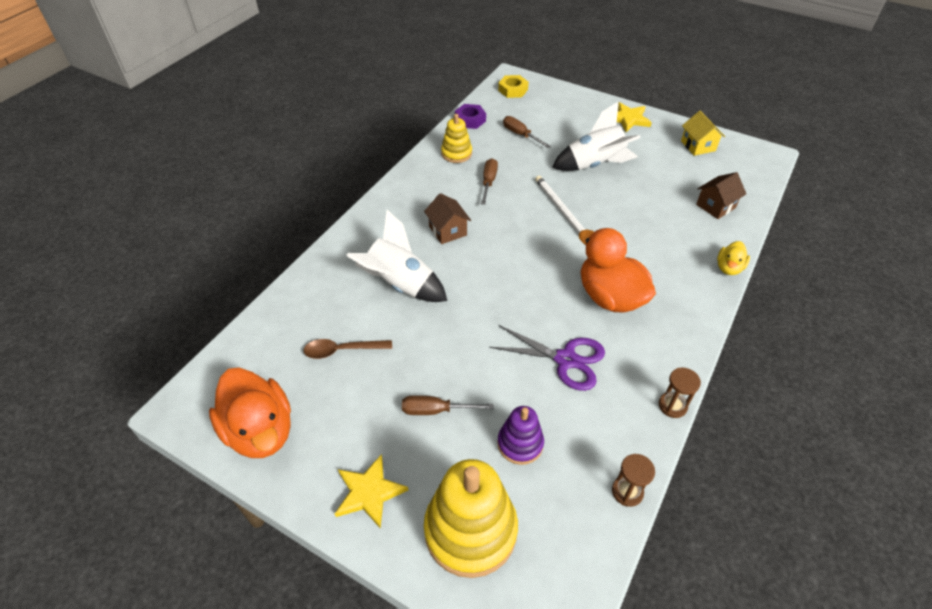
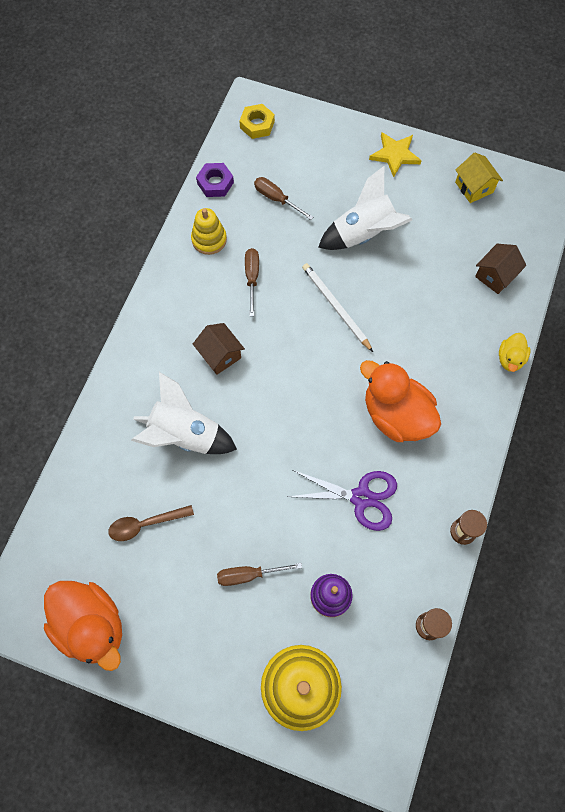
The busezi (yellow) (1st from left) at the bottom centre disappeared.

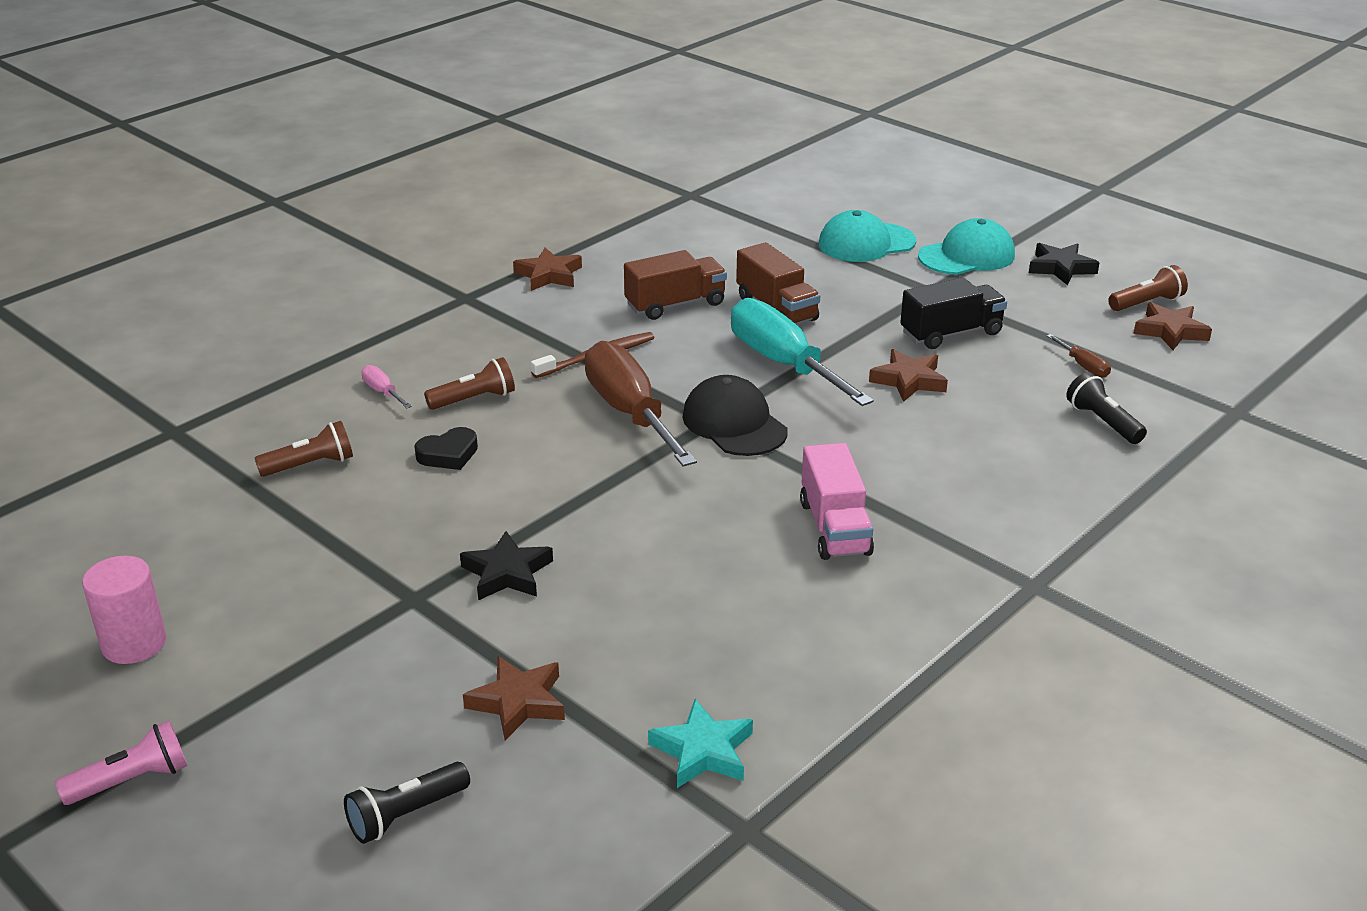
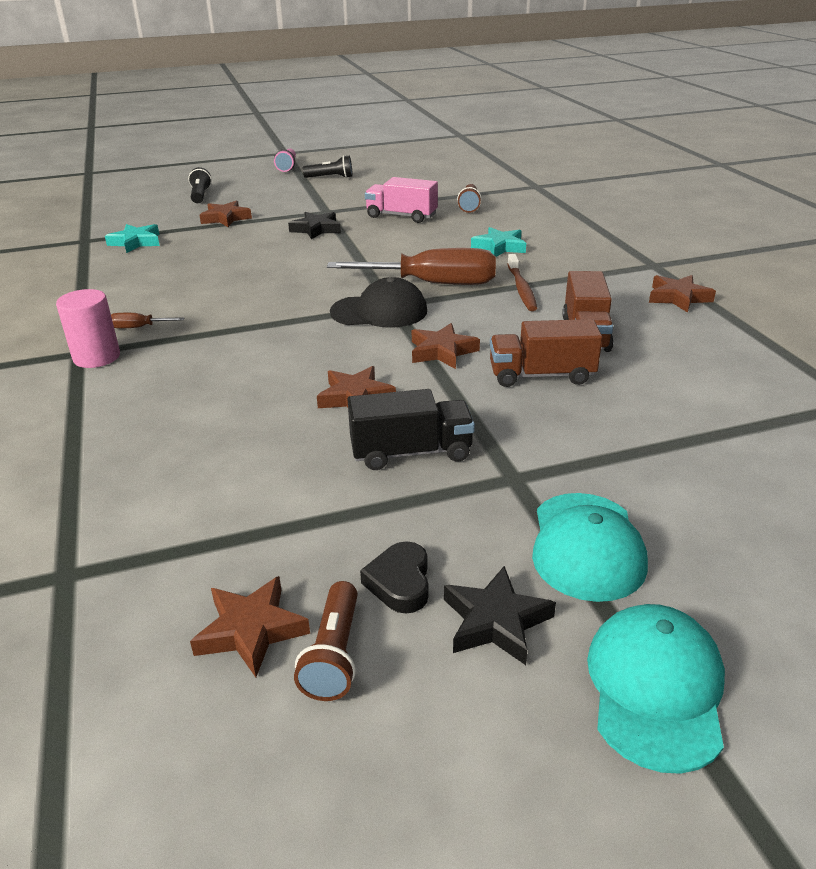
The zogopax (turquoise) (1st from left in the first image) moved from the top centre to the bottom right. The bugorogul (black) at the middle right turned 105 degrees counterclockwise. The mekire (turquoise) at the centre was replaced by the busezi (brown) (4th from left) at the centre. The mekire (brown) (2nd from left in the first image) moved from the middle right to the middle left. The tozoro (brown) (2nd from left) at the centre was replaced by the busezi (turquoise) (2nd from left) at the top centre. The mekire (pink) at the middle left disappeared. The tozoro (black) (2nd from left) moved from the middle right to the top centre. The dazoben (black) moved from the middle left to the centre. The bugorogul (pink) moved from the centre to the top centre. The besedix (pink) moved from the bottom left to the middle left.

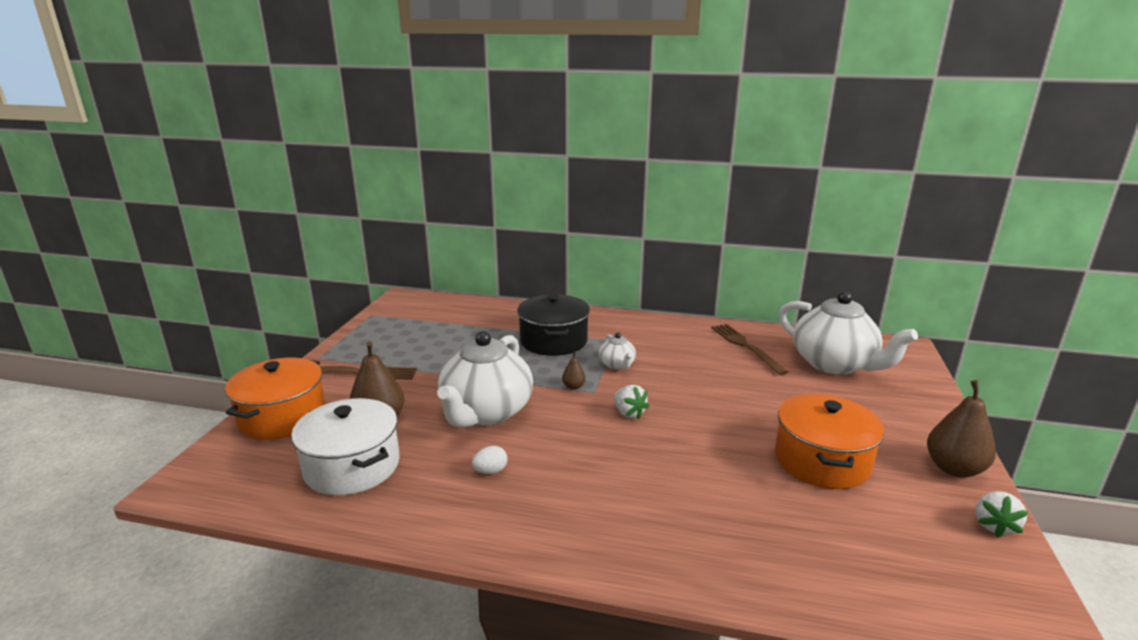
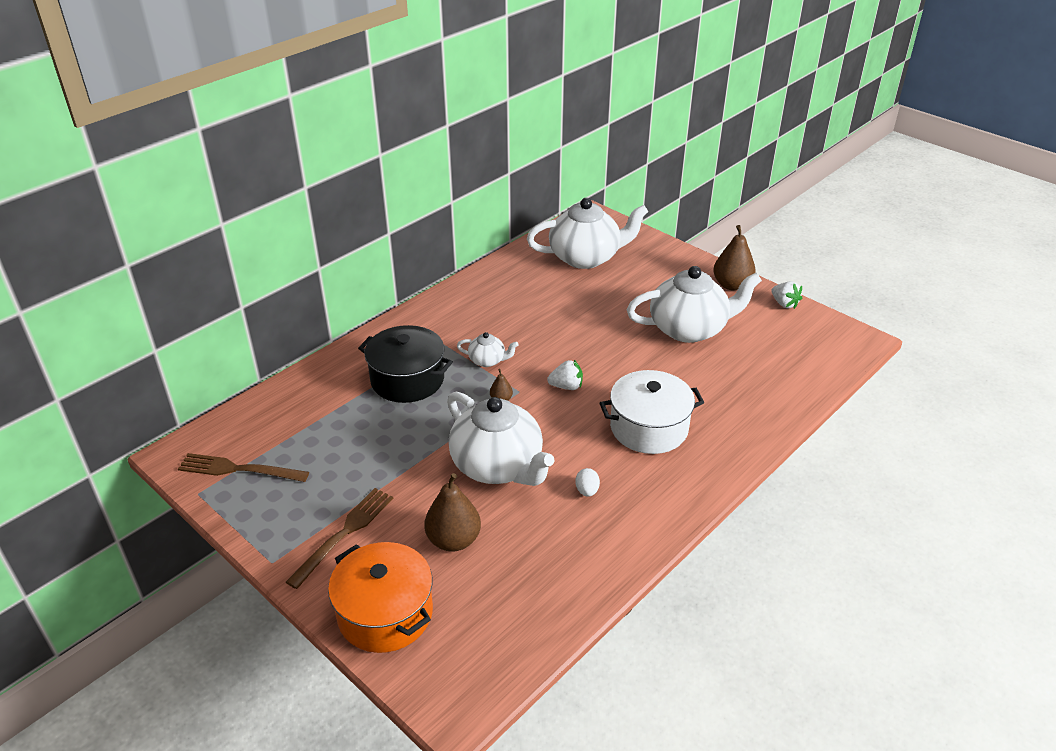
The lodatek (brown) (2nd from left in the first image) moved from the centre to the middle left. The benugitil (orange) (2nd from left) at the bottom right was replaced by the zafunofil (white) (4th from left) at the centre. The benugitil (white) moved from the bottom left to the centre.

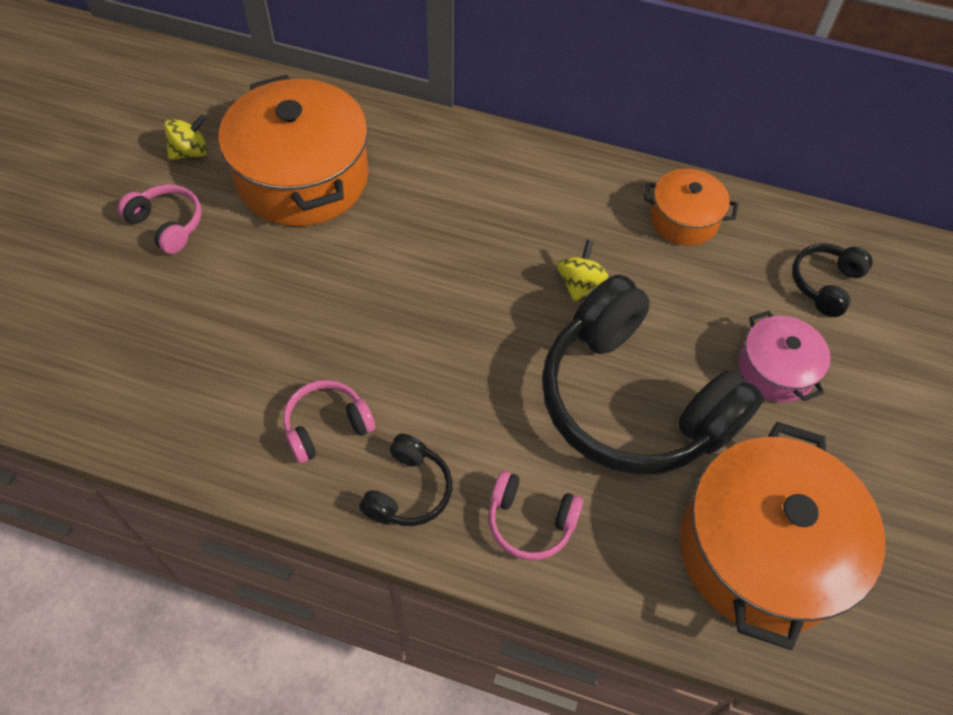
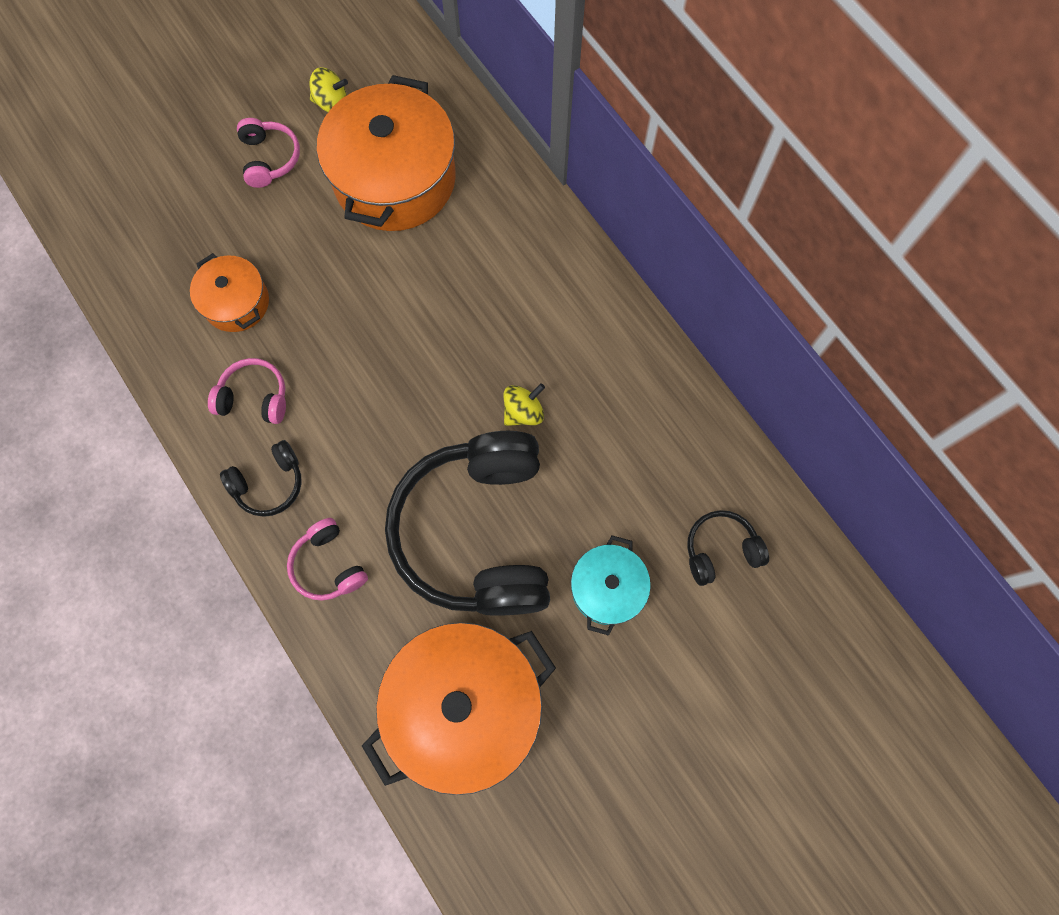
The benugitil (orange) (2nd from left in the first image) moved from the top right to the top left. The benugitil (pink) at the middle right became the benugitil (turquoise) at the centre.

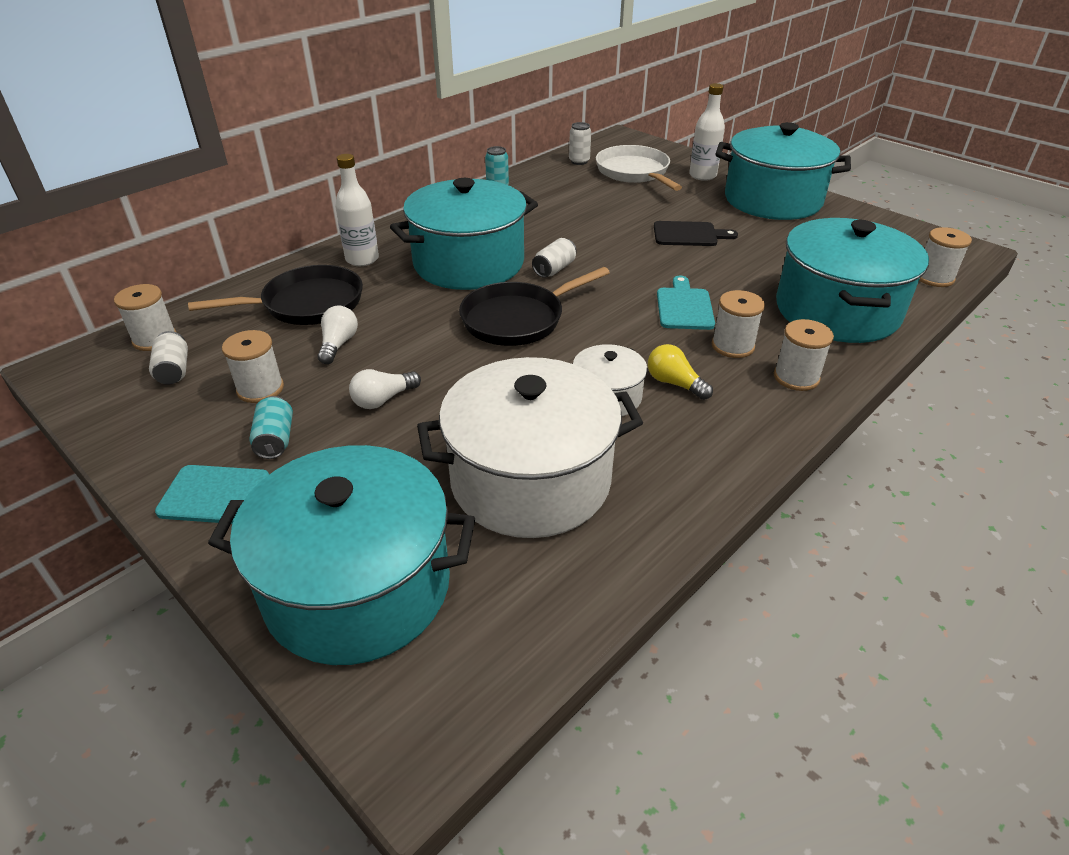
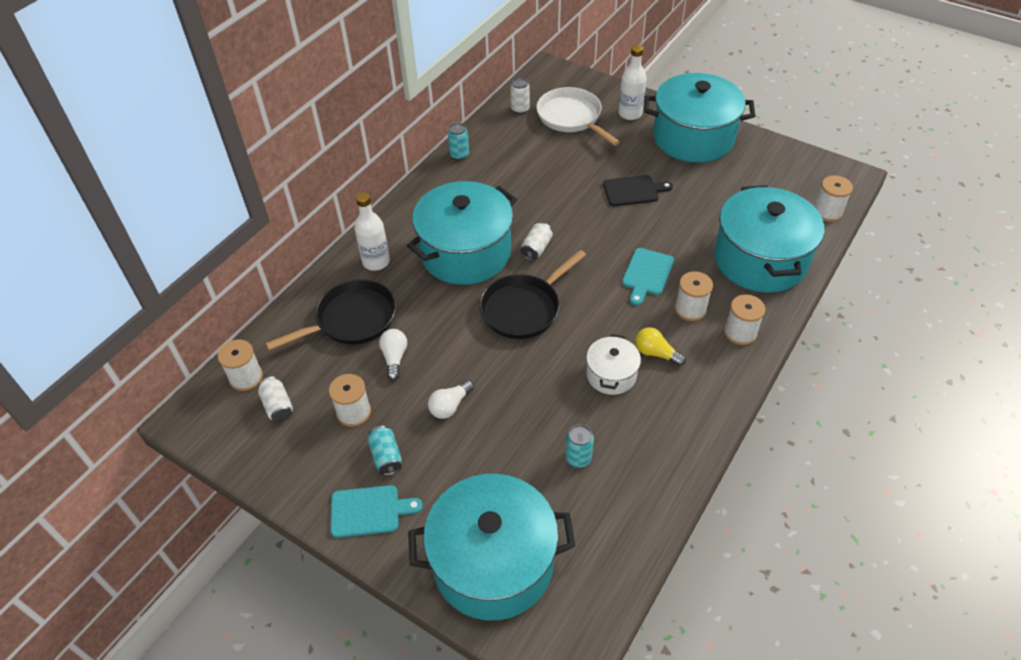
The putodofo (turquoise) (2nd from left) at the centre turned 150 degrees counterclockwise. The benugitil (white) (1st from left) at the centre was replaced by the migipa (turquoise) (3rd from left) at the bottom centre.

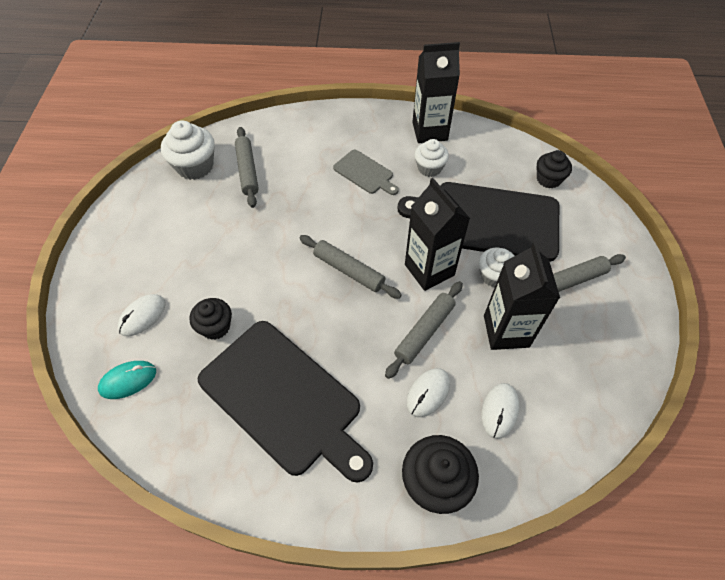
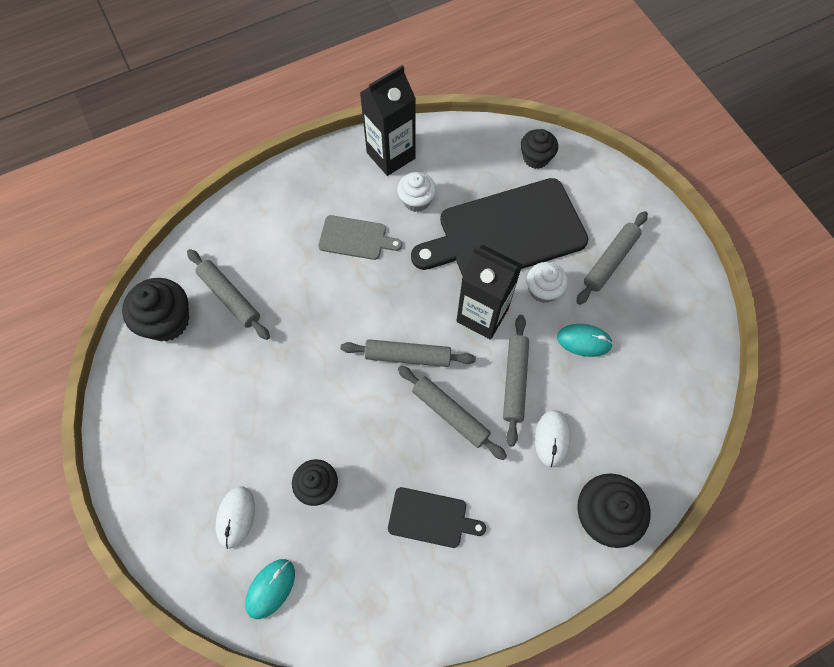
The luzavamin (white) (1st from left) at the top left became the luzavamin (black) (1st from left) at the middle left. The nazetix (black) (3rd from left) at the middle right was replaced by the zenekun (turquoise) (2nd from left) at the middle right. The putodofo (black) (1st from left) at the bottom centre changed to 0.47 times the size. The zenekun (white) (3rd from left) at the bottom right disappeared. The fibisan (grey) (3rd from left) at the centre appeared.

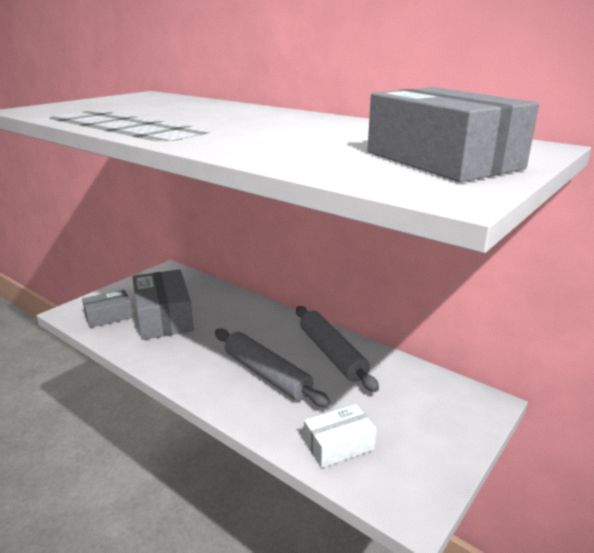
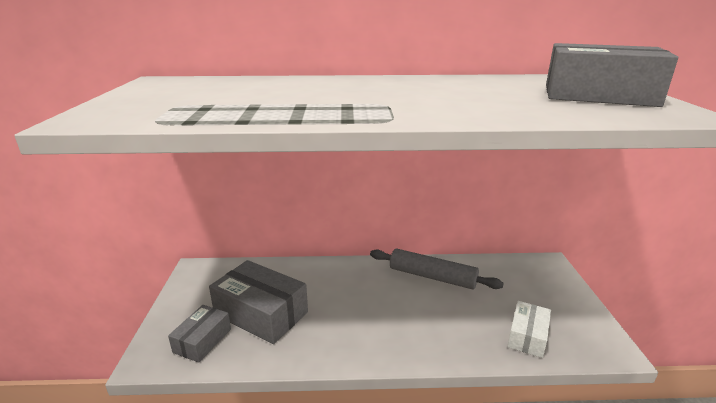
The fibisan (grey) (1st from left) at the centre disappeared.

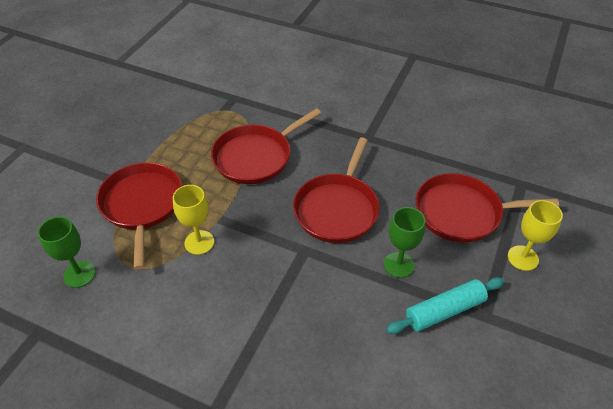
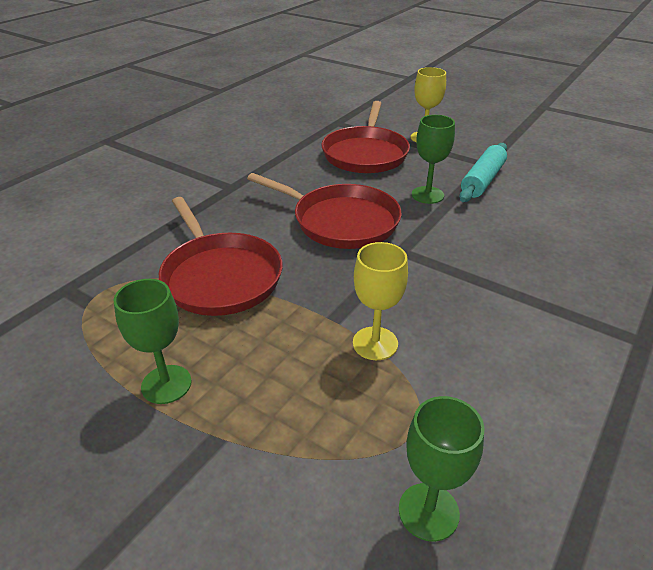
The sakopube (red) (1st from left) at the middle left disappeared. The fibisan (turquoise) at the bottom right turned 45 degrees clockwise. The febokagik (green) (1st from left) at the middle left appeared.

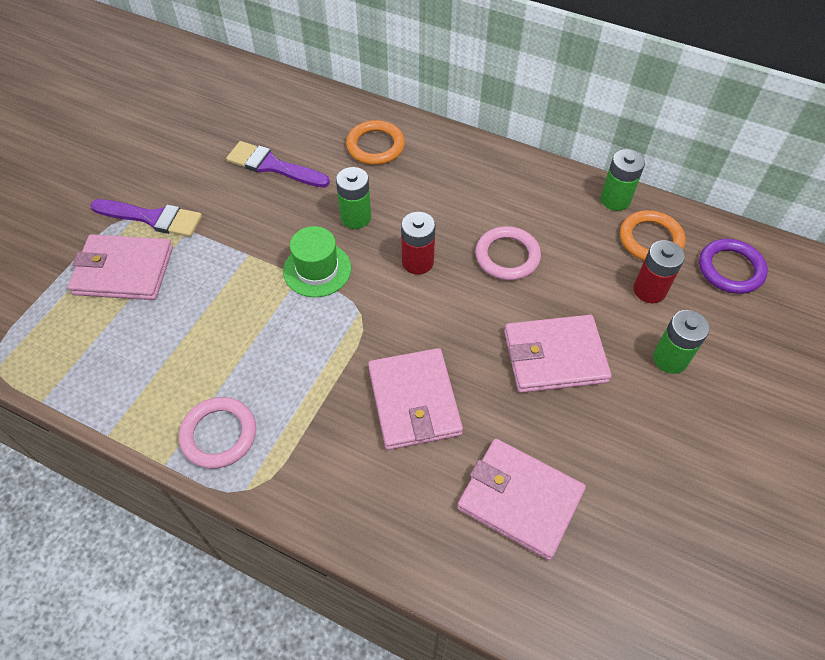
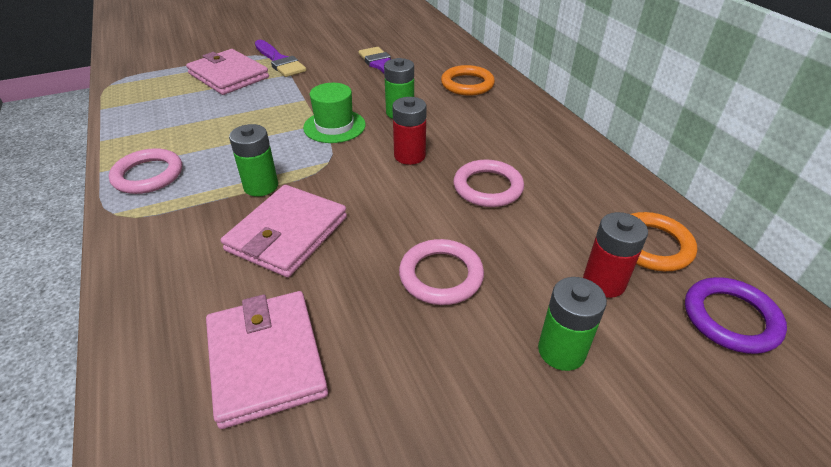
The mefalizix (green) (2nd from left in the first image) moved from the top right to the middle left. The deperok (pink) (4th from left) at the middle right was replaced by the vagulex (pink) (2nd from left) at the centre.

